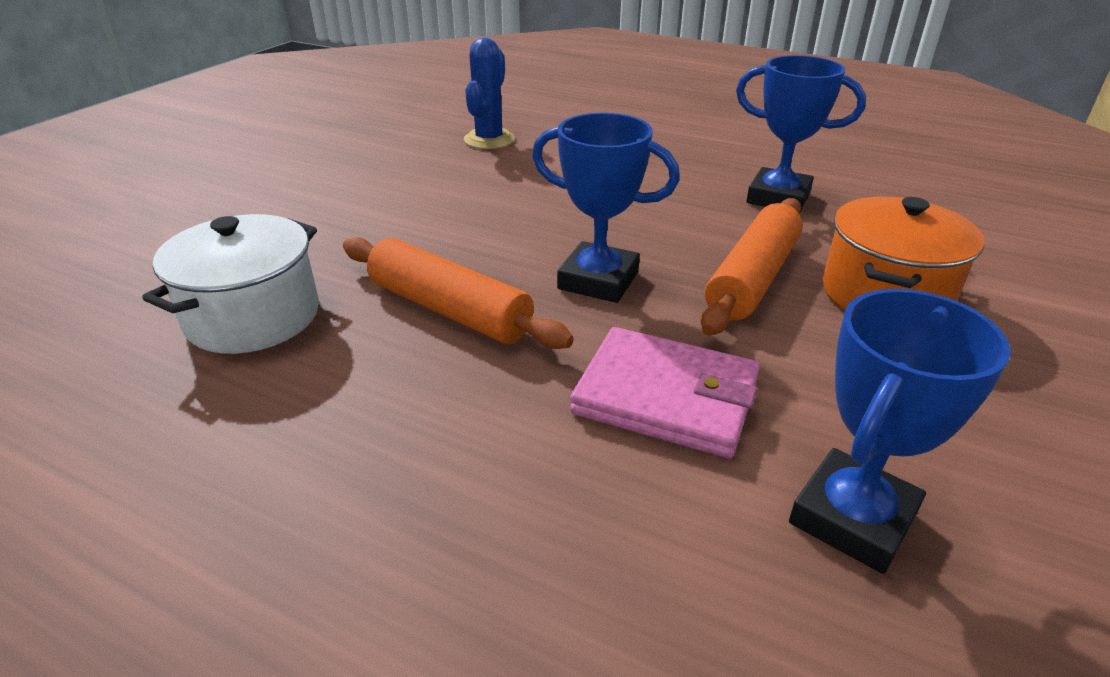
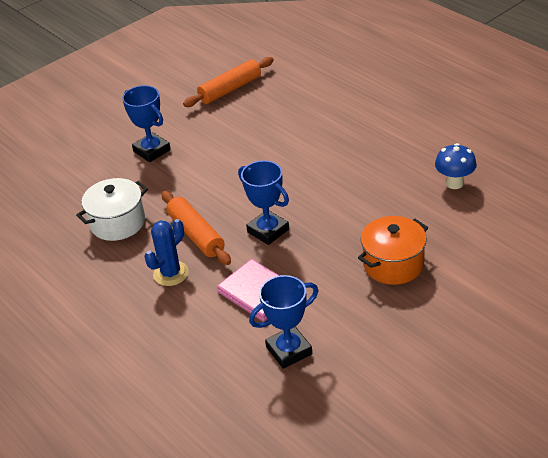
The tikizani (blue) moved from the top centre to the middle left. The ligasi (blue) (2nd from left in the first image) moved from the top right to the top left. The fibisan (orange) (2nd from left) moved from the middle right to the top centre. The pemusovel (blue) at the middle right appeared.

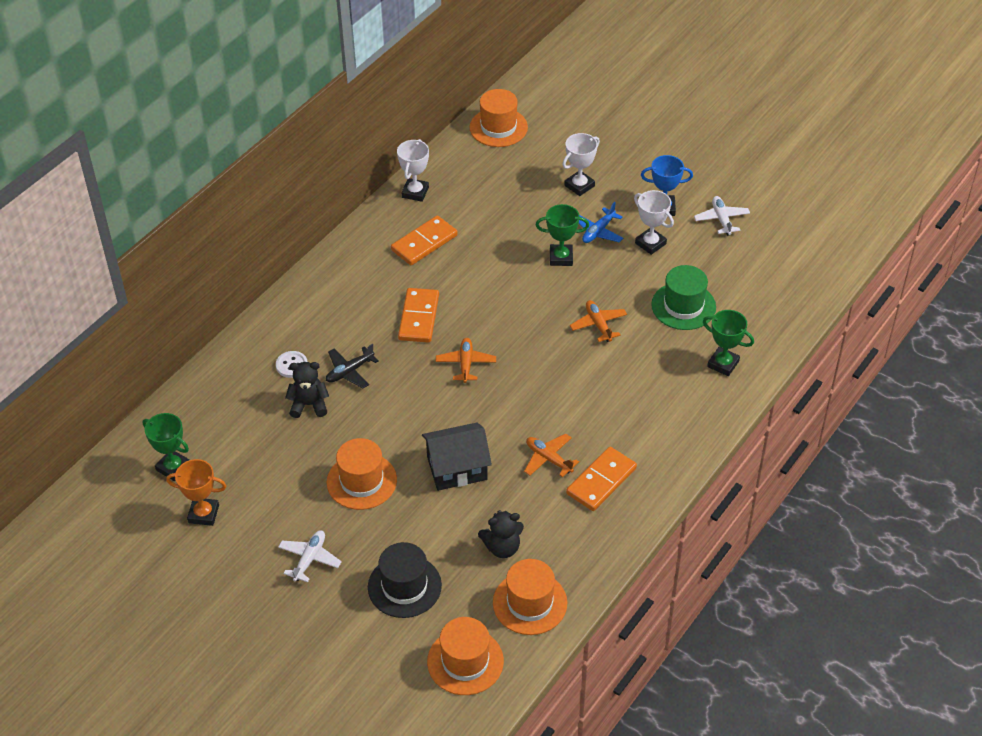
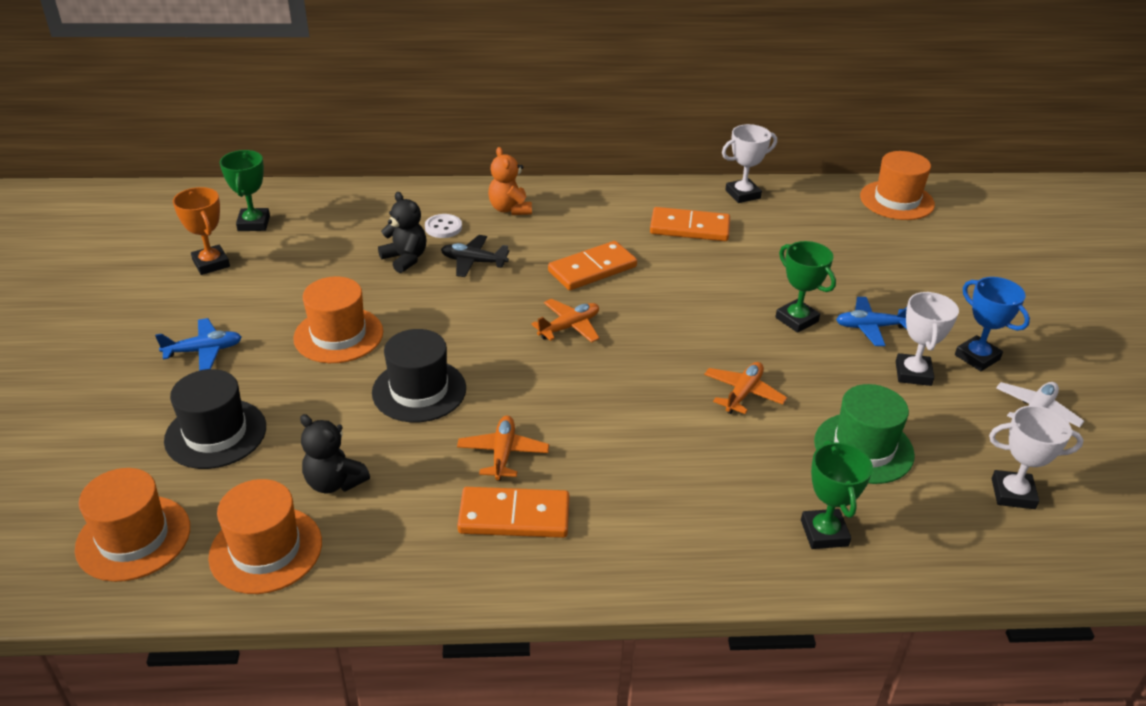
The ligasi (white) (2nd from left in the first image) moved from the top centre to the middle right. The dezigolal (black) at the centre was replaced by the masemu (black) (2nd from left) at the centre. The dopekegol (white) (1st from left) at the bottom left became the dopekegol (blue) (1st from left) at the middle left. The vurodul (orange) at the top centre appeared.

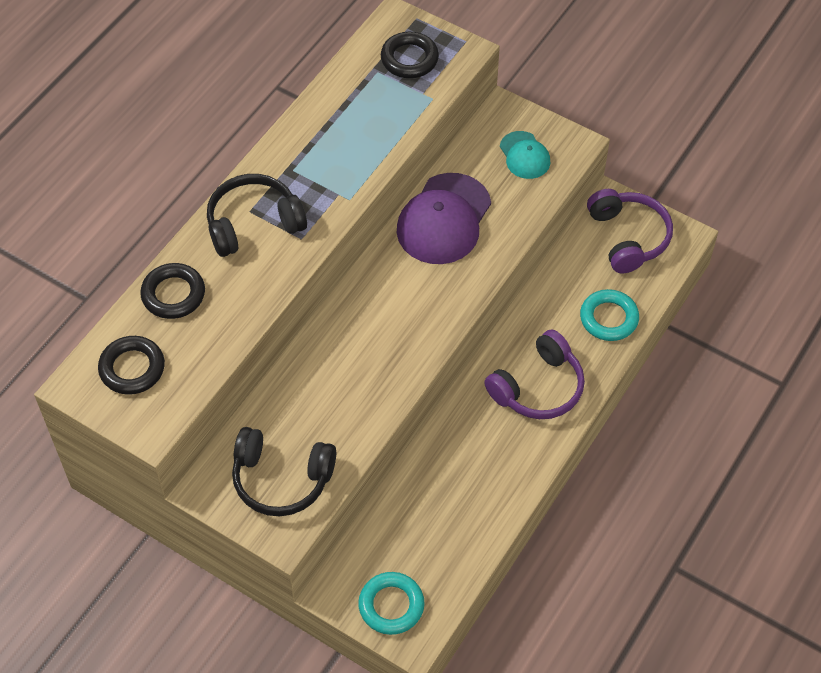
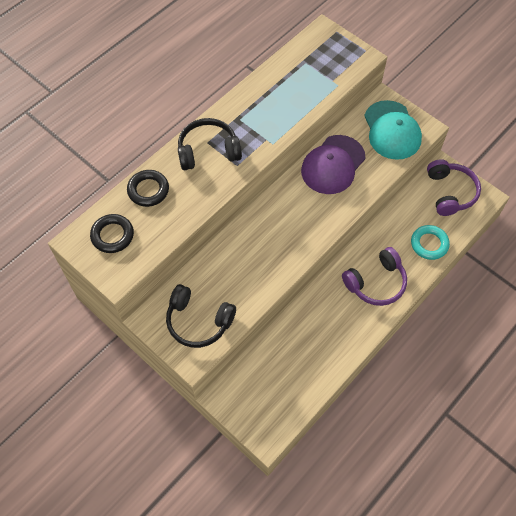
The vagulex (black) (3rd from left) at the top centre disappeared. The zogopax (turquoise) at the top centre changed to 1.82 times the size. The vagulex (turquoise) (1st from left) at the bottom centre disappeared.

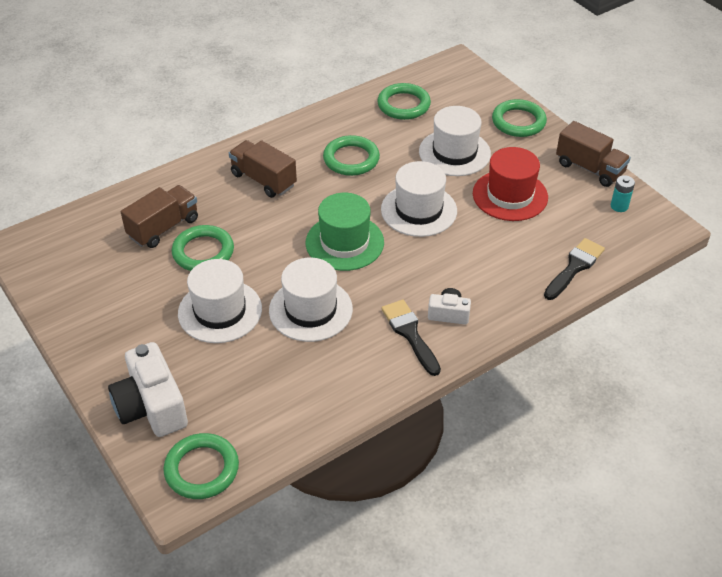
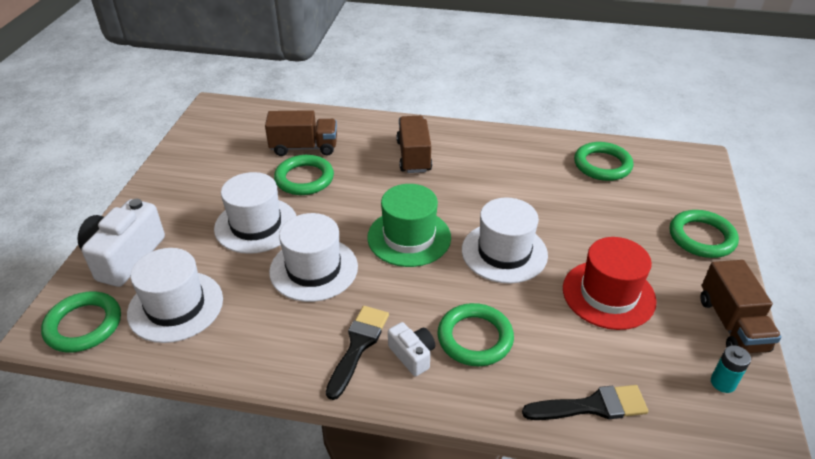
The masemu (white) (4th from left in the first image) moved from the top centre to the middle left. The vagulex (green) (3rd from left) moved from the top centre to the bottom centre.

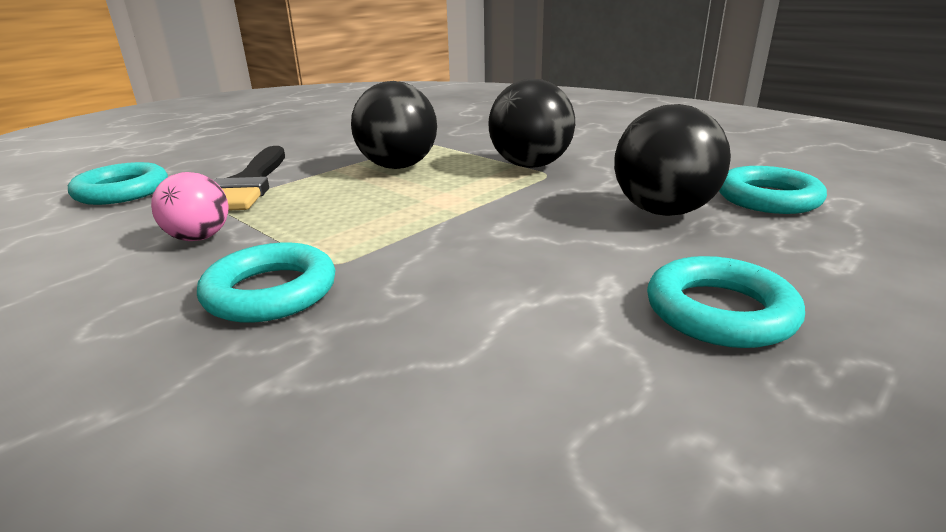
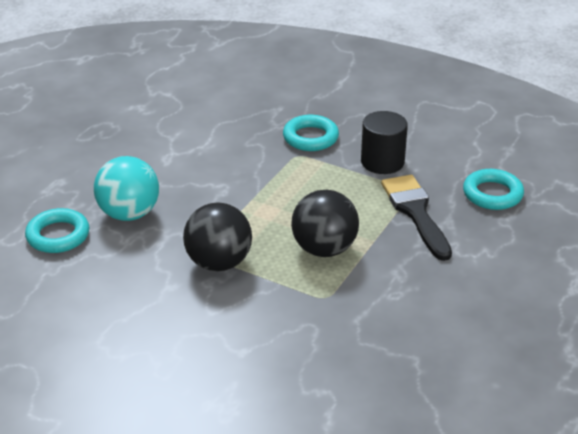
The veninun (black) (3rd from left) at the top right became the veninun (turquoise) at the middle left. The veninun (pink) at the middle left was replaced by the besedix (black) at the top centre. The vagulex (turquoise) (3rd from left) at the middle right disappeared.

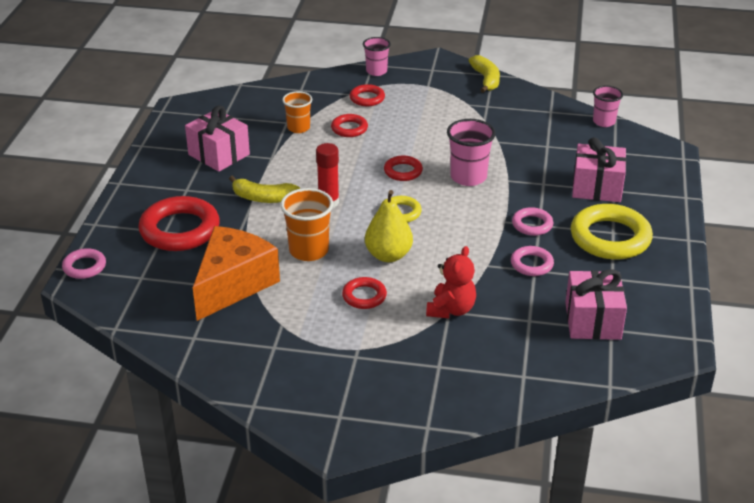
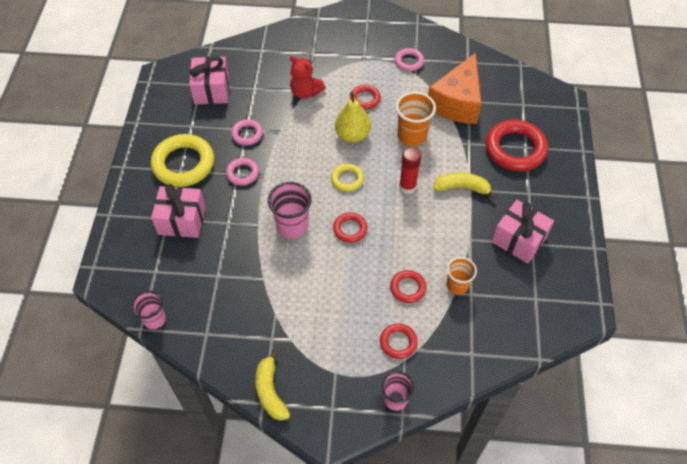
The vurodul (red) at the centre turned 75 degrees counterclockwise. The vagulex (pink) (1st from left in the first image) moved from the middle left to the top centre.

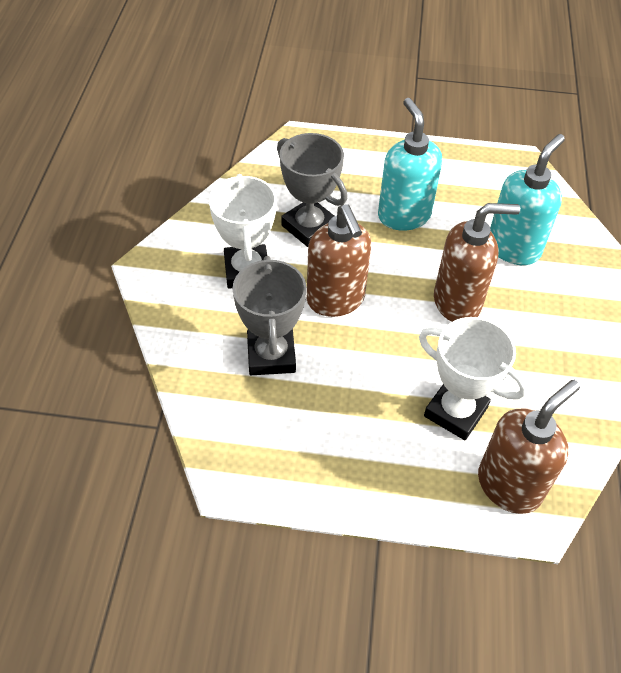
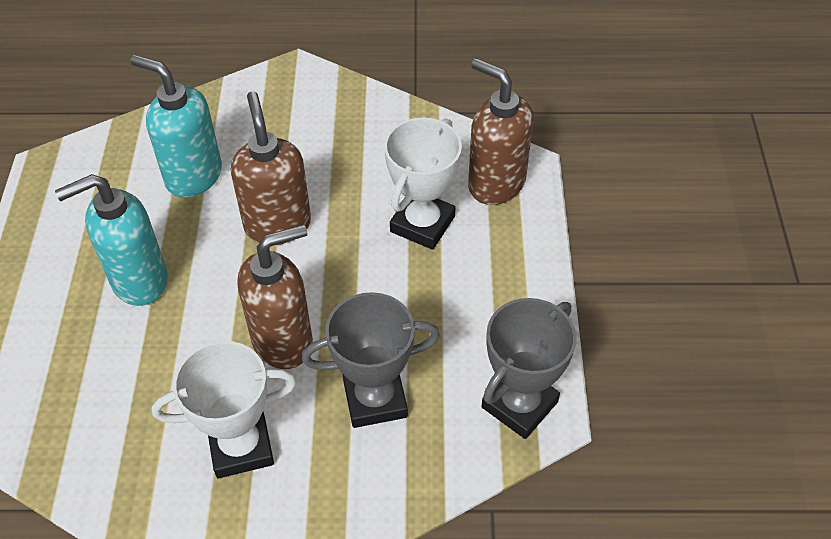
The ligasi (grey) (2nd from left) moved from the top centre to the bottom centre.

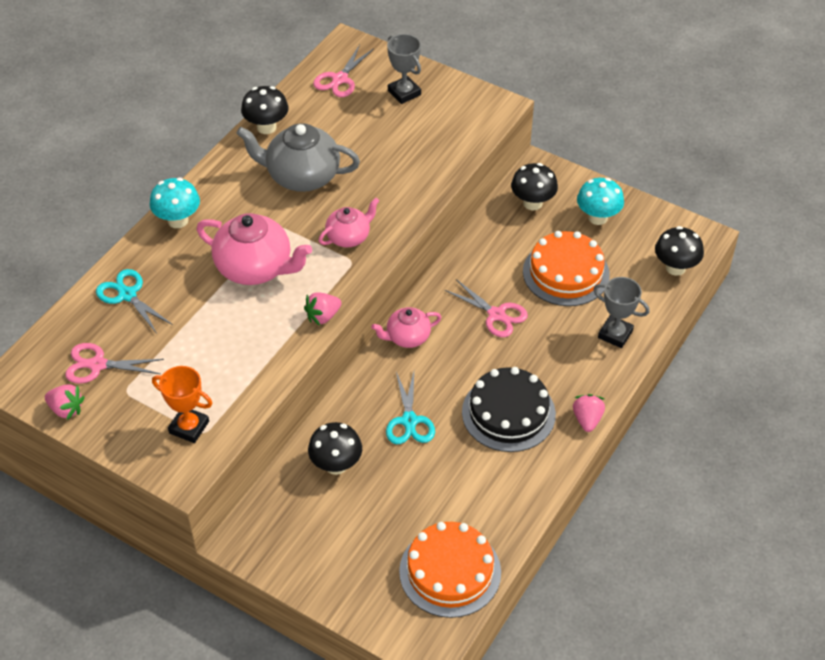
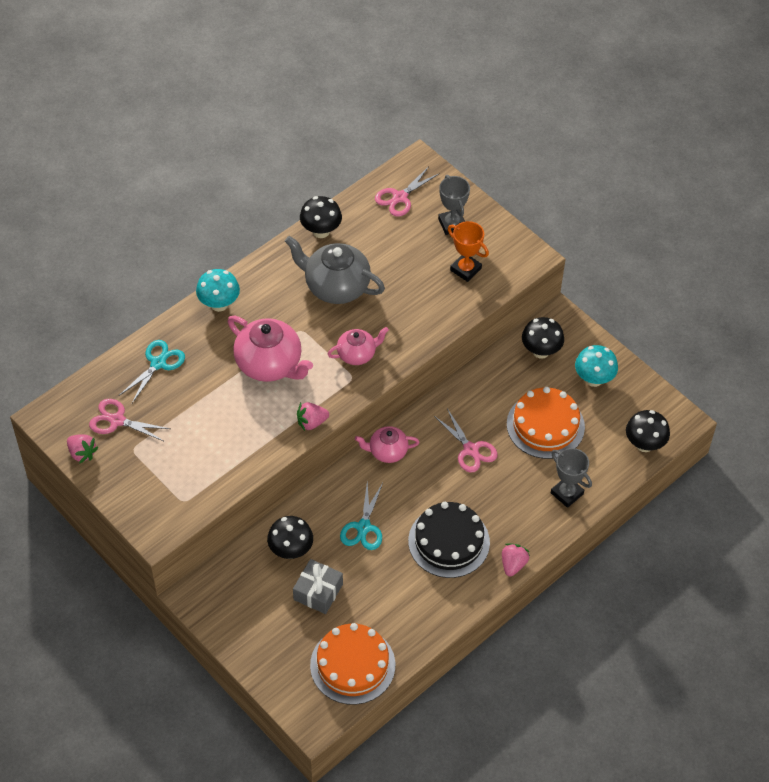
The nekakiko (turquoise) (1st from left) at the middle left turned 60 degrees clockwise. The ligasi (orange) moved from the middle left to the top centre. The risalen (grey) at the bottom centre appeared.

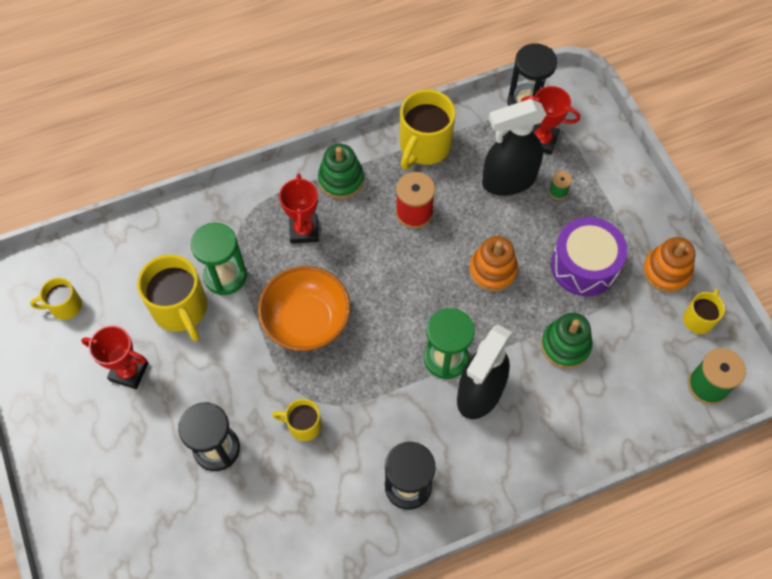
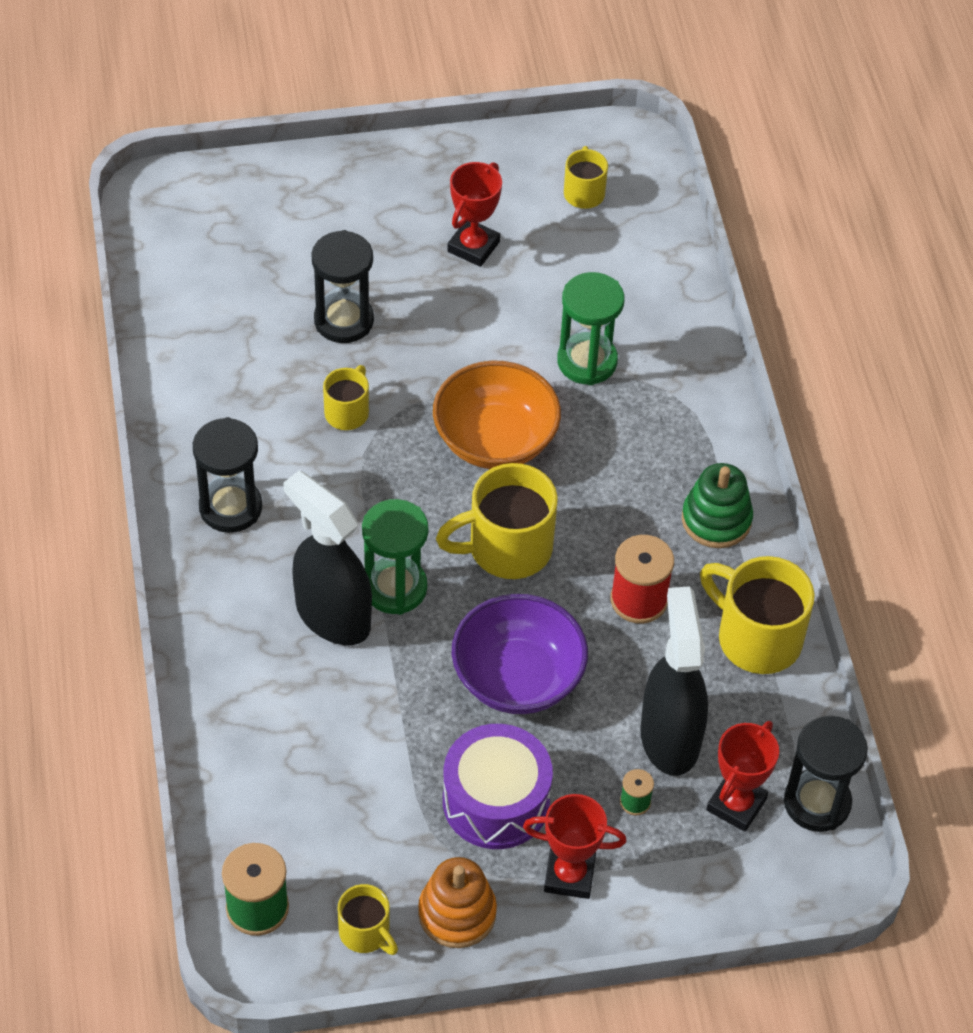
The ligasi (red) (2nd from left) moved from the centre to the bottom centre. The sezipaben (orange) (1st from left) at the centre was replaced by the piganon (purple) at the centre. The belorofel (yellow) (2nd from left in the first image) moved from the middle left to the centre. The sezipaben (green) (2nd from left) at the middle right disappeared.

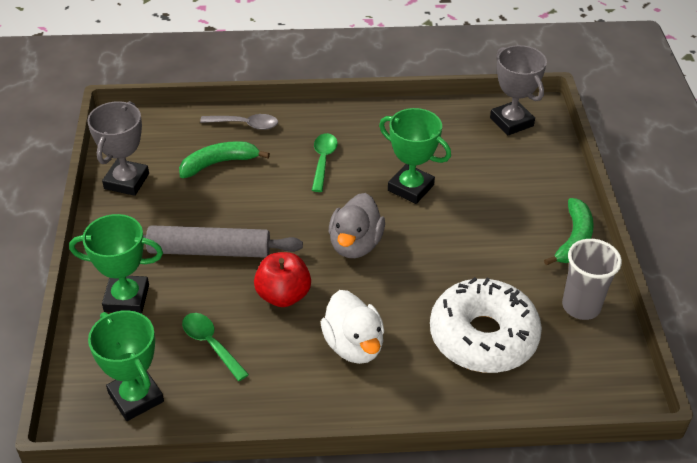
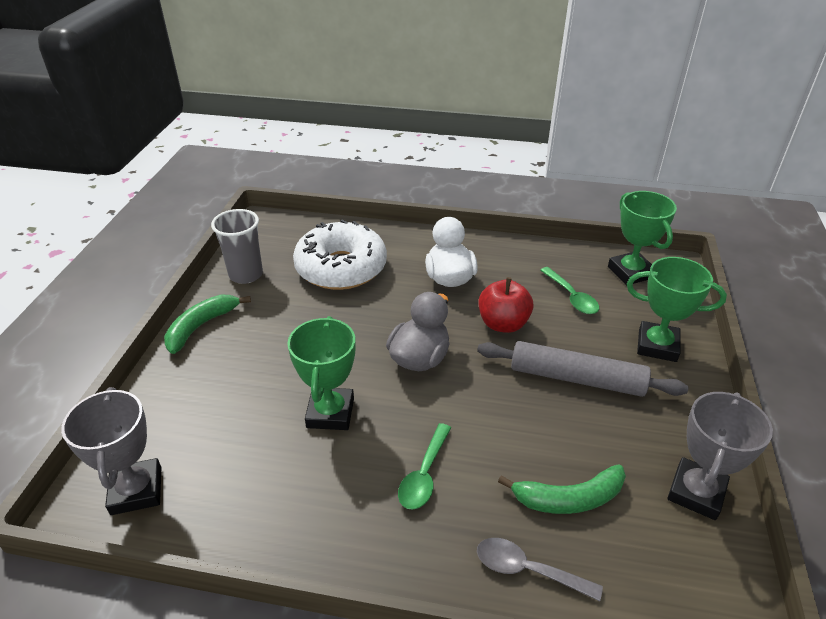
The ligasi (green) (3rd from left in the first image) at the centre turned 45 degrees clockwise.

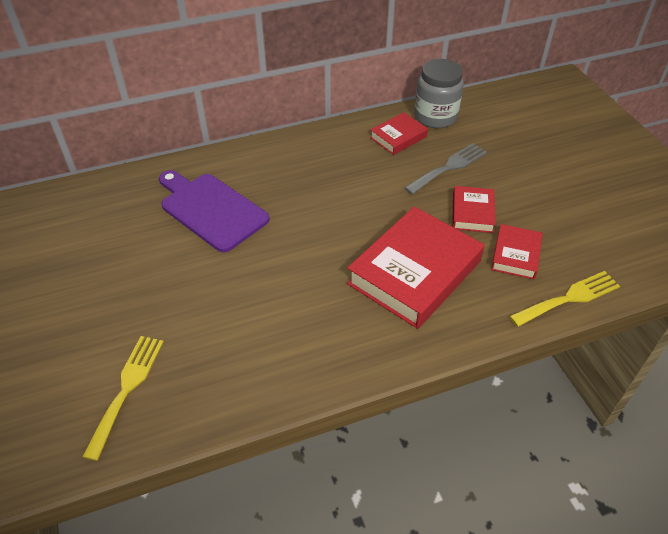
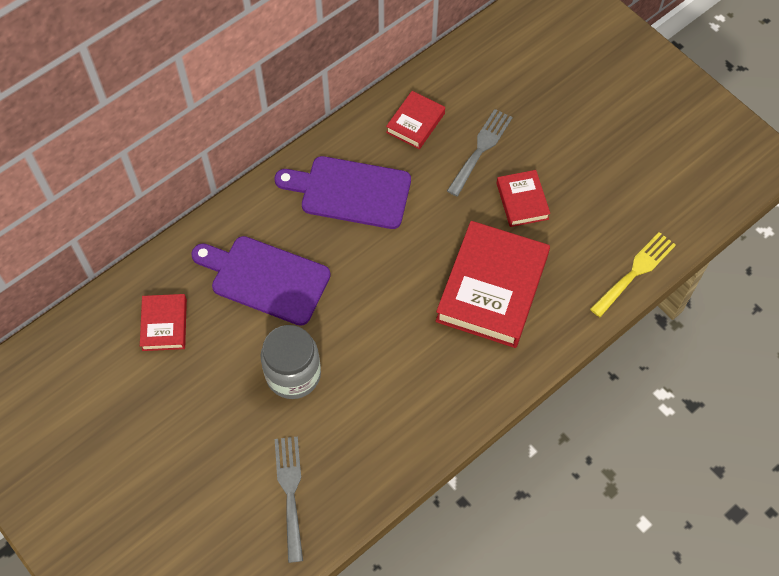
The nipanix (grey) moved from the top centre to the centre. The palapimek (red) (4th from left in the first image) moved from the middle right to the middle left. The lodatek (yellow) (1st from left) at the bottom left became the lodatek (grey) (1st from left) at the bottom centre. The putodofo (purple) (2nd from left) at the centre appeared.

